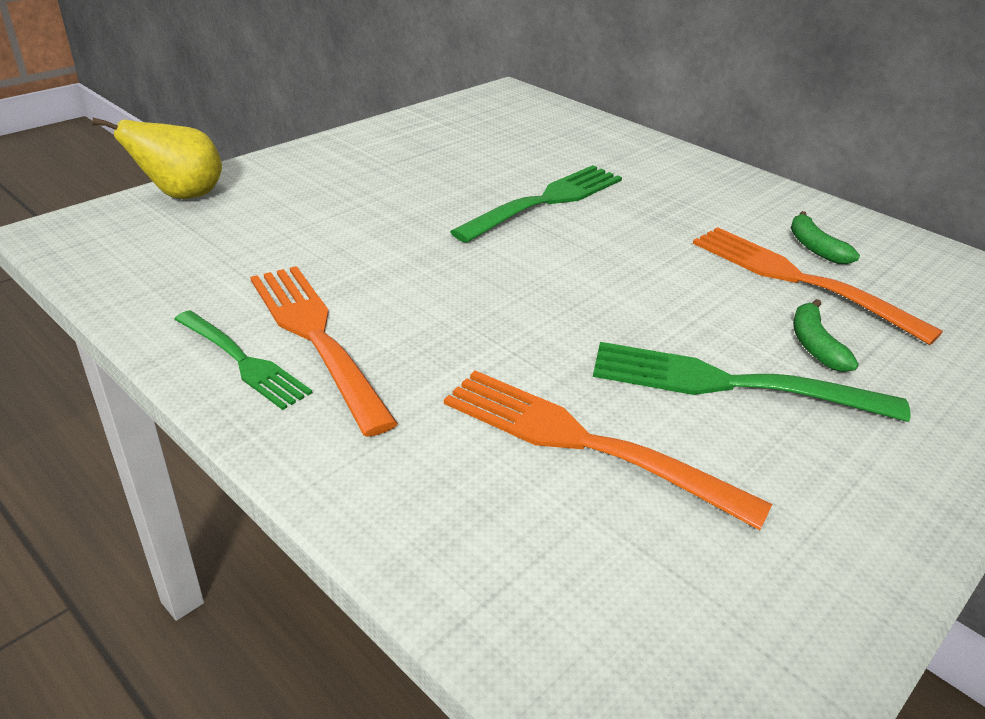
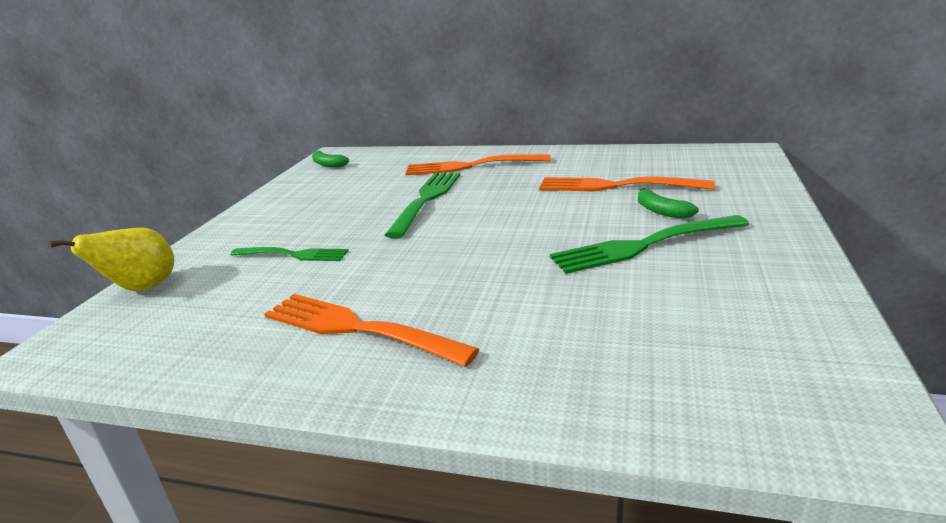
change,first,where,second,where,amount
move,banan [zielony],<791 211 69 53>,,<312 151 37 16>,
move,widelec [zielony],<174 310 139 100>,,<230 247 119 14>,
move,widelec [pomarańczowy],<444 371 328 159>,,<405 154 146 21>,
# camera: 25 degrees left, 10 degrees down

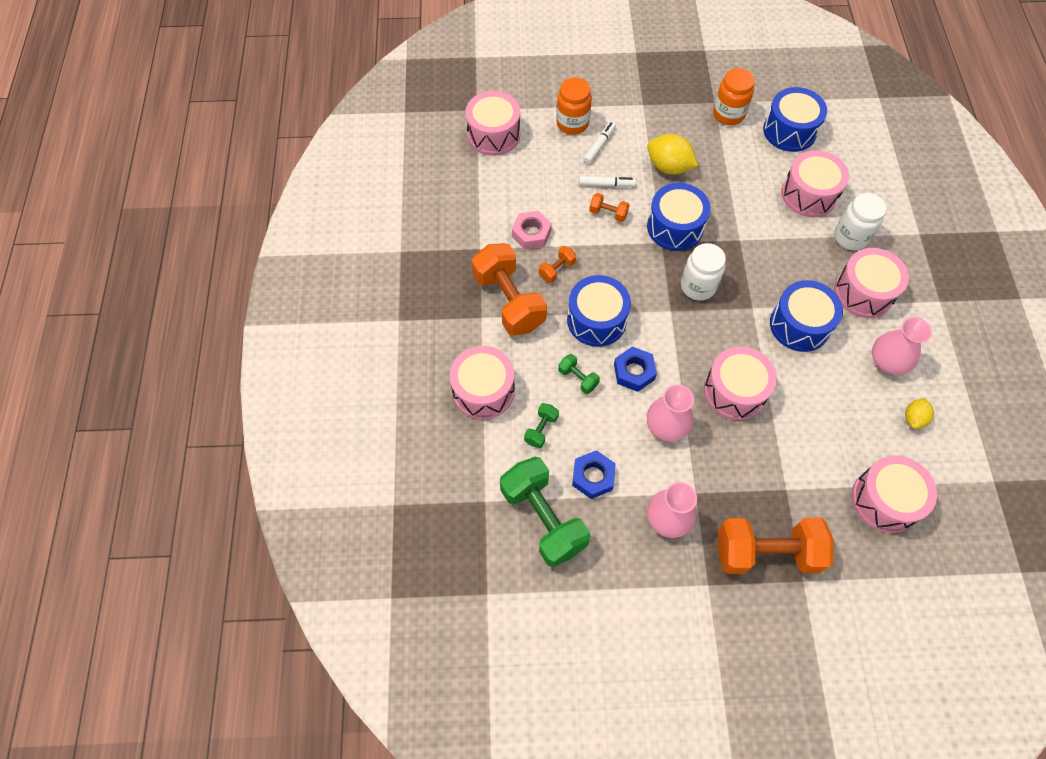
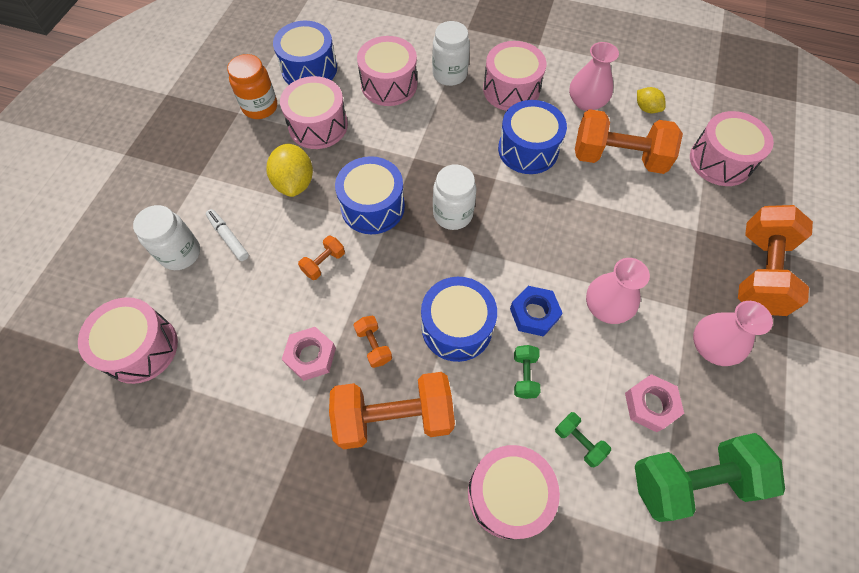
change,first,where,second,where,amount
recolor,słoik [pomarańczowy],<556 77 36 58>,słoik [biały],<133 205 67 65>,
rotate,cytryna [żółty],<647 134 51 41>,,<266 143 47 54>,60 degrees counterclockwise
delete,flamaster [biały],<579 176 57 11>,,,
move,bęben [różowy],<704 346 73 74>,,<280 76 68 73>,
rotate,hantel [zielony],<558 354 42 40>,,<514 345 26 54>,60 degrees counterclockwise
recolor,nakrętka [niebieski],<572 450 44 49>,nakrętka [różowy],<625 374 59 58>,
insert,,,hantel [pomarańczowy],<575 109 108 65>,
# camera: 70 degrees left, 0 degrees up

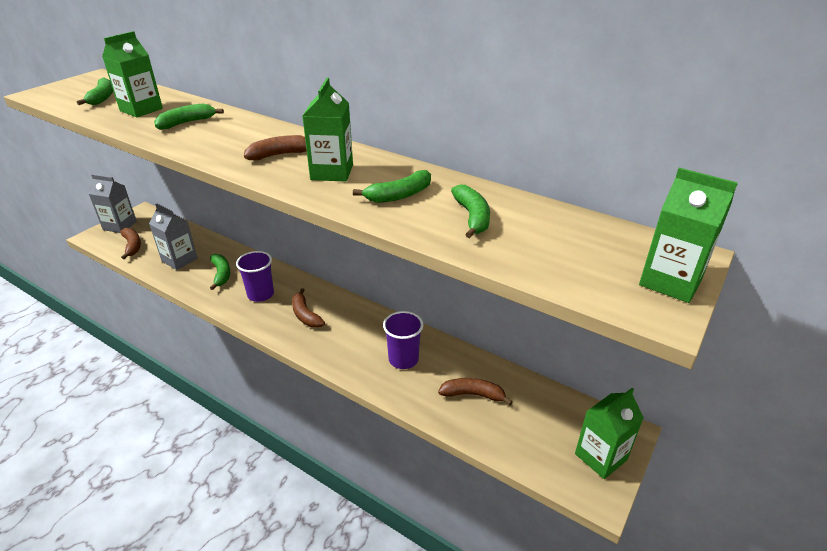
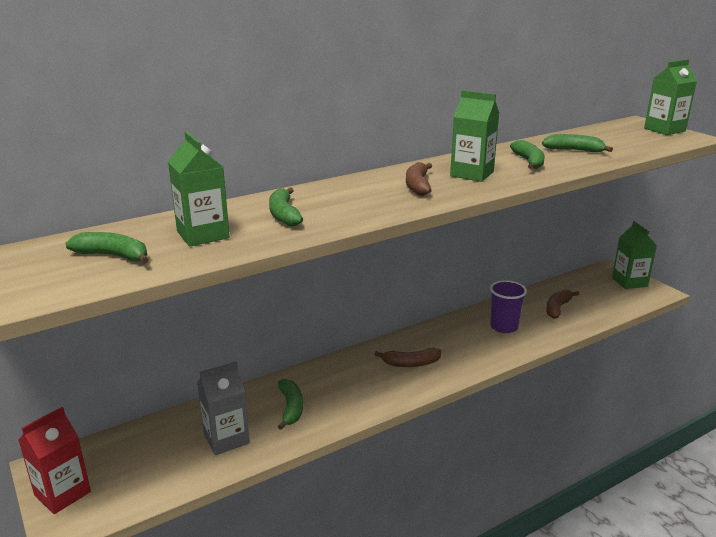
change,first,where,second,where,amount
recolor,karton mleka [szary],<88 174 49 59>,karton mleka [czerwony],<18 407 73 107>,
delete,banan [brązowy],<120 228 21 31>,,,
delete,szklanka [fioletowy],<236 251 38 51>,,,
rotate,banan [zielony],<210 254 20 36>,,<278 379 25 51>,75 degrees clockwise
# camera: 65 degrees left, 10 degrees down

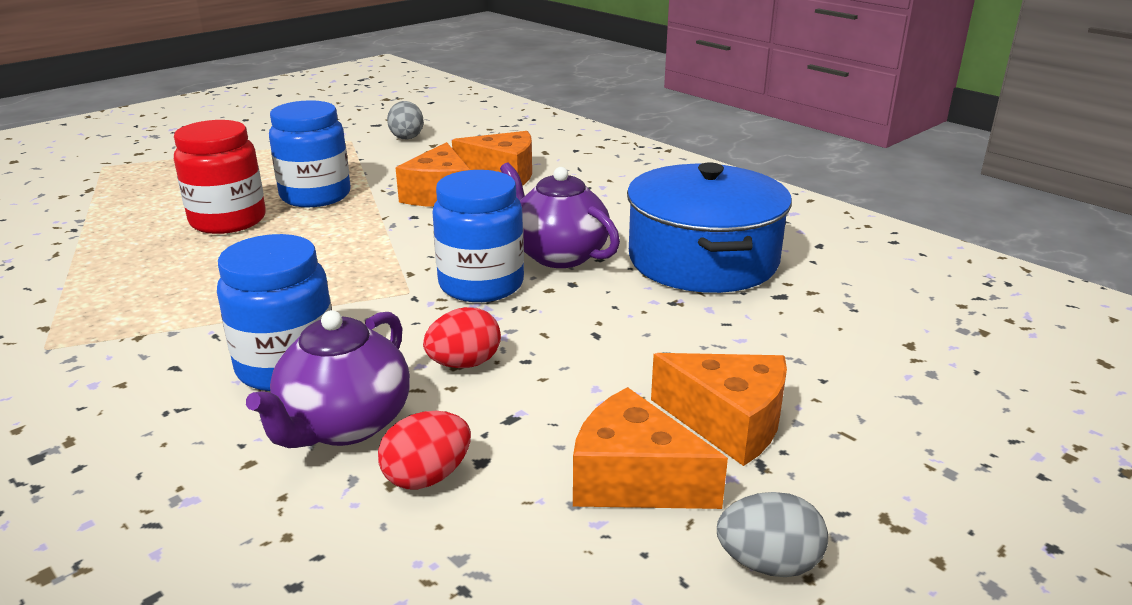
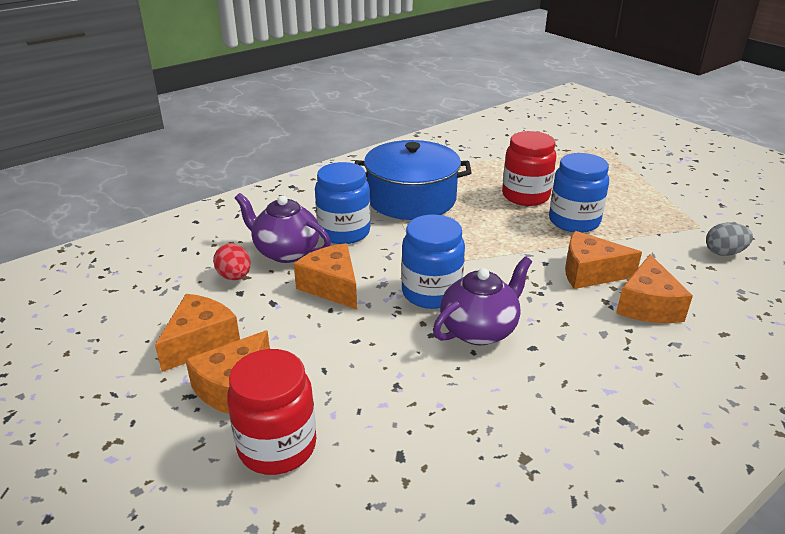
change,first,where,second,where,amount
move,garnek [niebieski],<627 162 165 131>,,<355 140 117 80>,
replace,jajko [czerwony],<423 307 78 61>,ser [pomarańczowy],<294 243 63 66>,
delete,jajko [szary],<717 492 111 85>,,,
insert,,,słoik [czerwony],<227 349 89 126>,
# camera: 95 degrees right, 5 degrees up

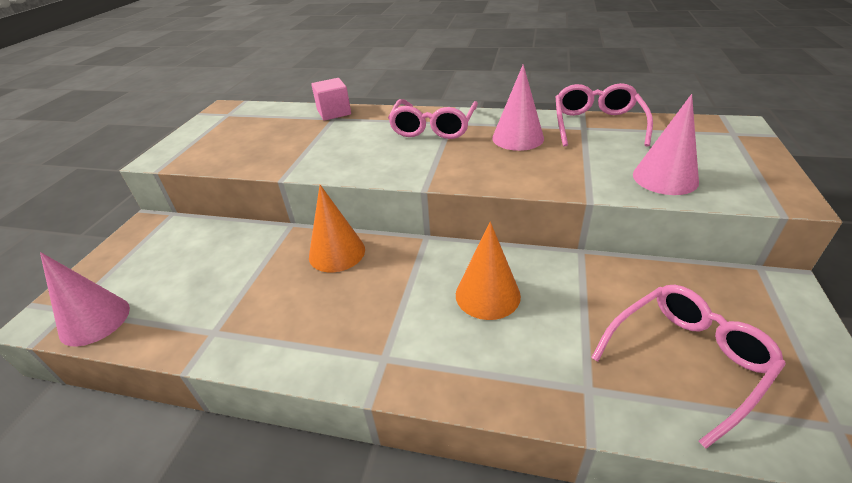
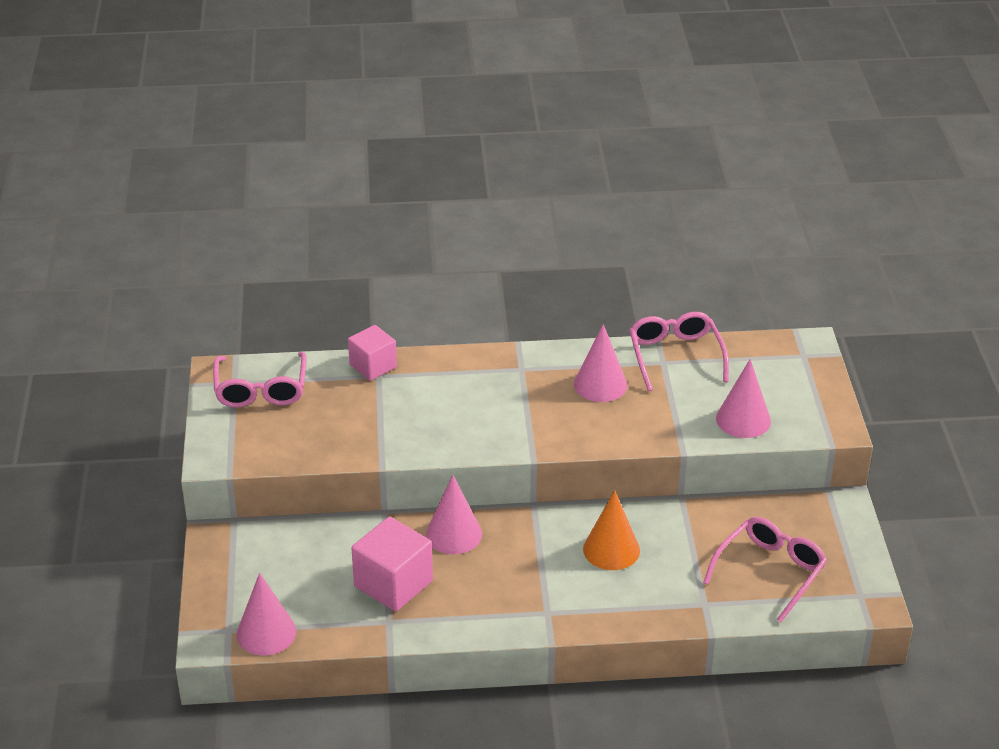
change,first,where,second,where,amount
move,okulary [różowy],<388 99 90 40>,,<213 352 94 56>,
recolor,stożek [pomarańczowy],<309 185 56 87>,stożek [różowy],<426 475 56 79>,
insert,,,sześcian [różowy],<352 516 81 96>,
# camera: 20 degrees left, 0 degrees up

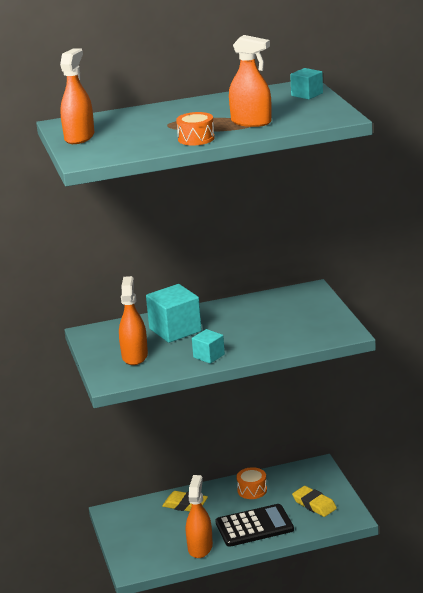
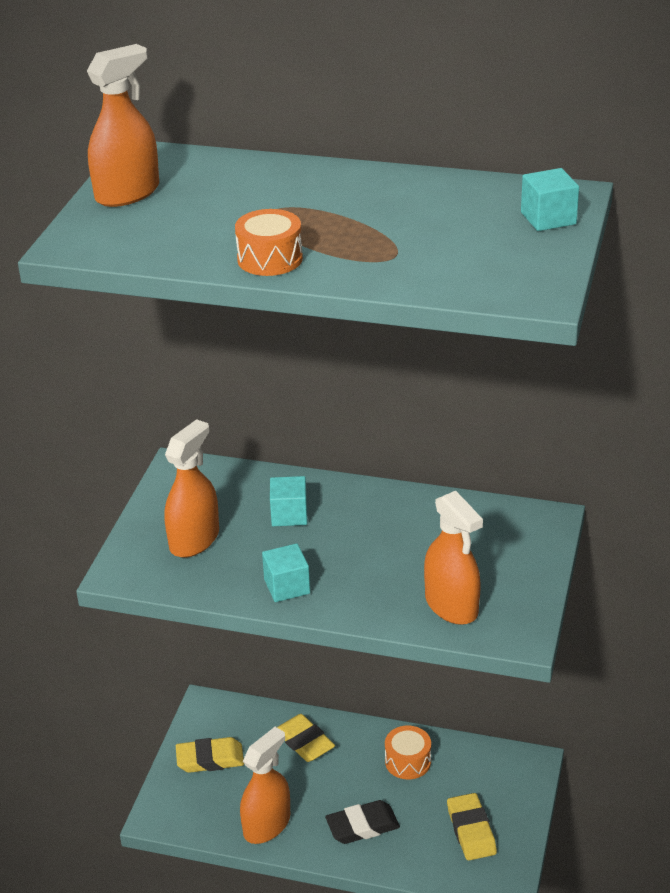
change,first,where,second,where,amount
move,spryskiwacz [pomarańczowy],<229 35 43 92>,,<424 491 59 134>,
resize,sześcian [turkusowy],<146 284 56 59>,,<270 476 37 50>,x0.56
replace,kalkulator [czarny],<215 504 79 43>,gumka do mazania [czarny],<325 800 75 44>,
insert,,,gumka do mazania [żółty],<176 737 68 36>,
# camera: 30 degrees right, 10 degrees up

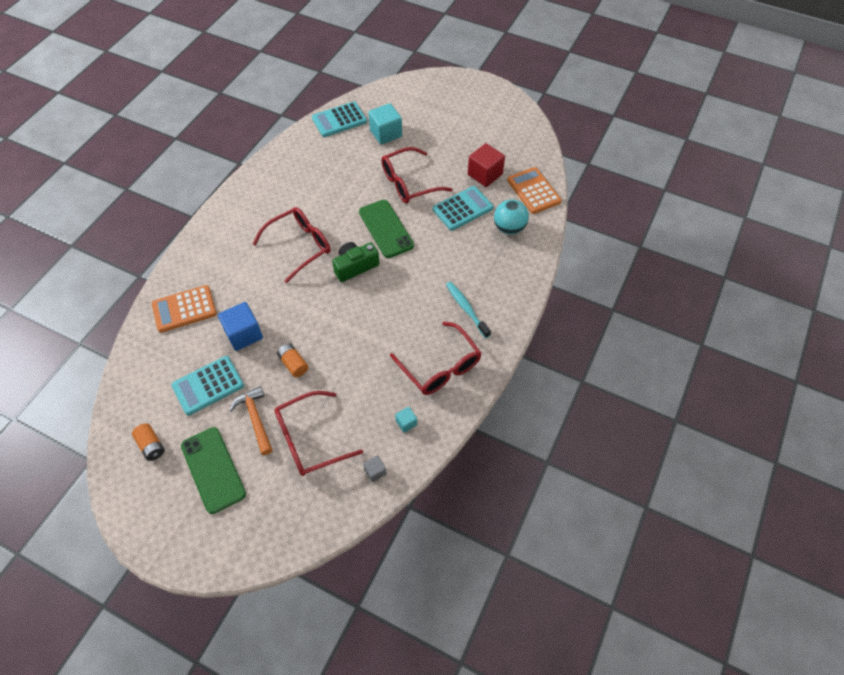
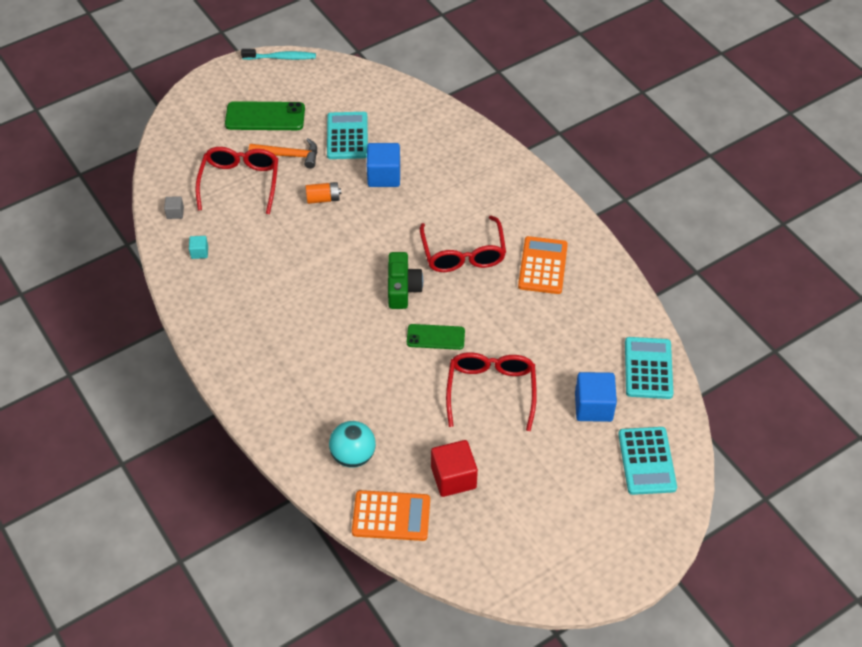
change,first,where,second,where,amount
recolor,sześcian [turkusowy],<368 103 34 41>,sześcian [niebieski],<575 372 42 50>,
move,kalkulator [turkusowy],<433 186 61 45>,,<618 427 59 68>,
resize,telefon [zielony],<359 200 55 58>,,<407 324 58 26>,x0.65
move,szczoteczka do zębów [turkusowy],<446 282 45 56>,,<241 49 75 11>,
move,kalkulator [pomarańczowy],<152 285 65 48>,,<518 236 50 58>,
delete,okulary [czerwony],<390 322 92 73>,,,
delete,bateria [pomarańczowy],<132 424 33 37>,,,
# camera: 120 degrees right, 5 degrees down

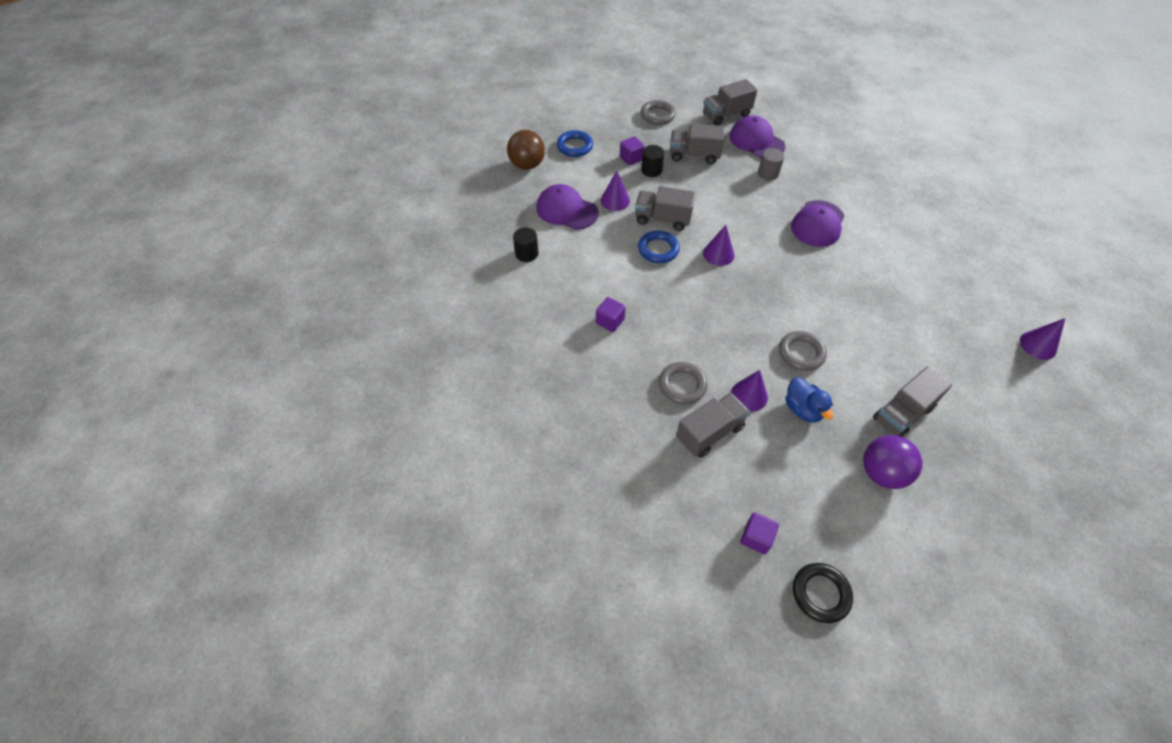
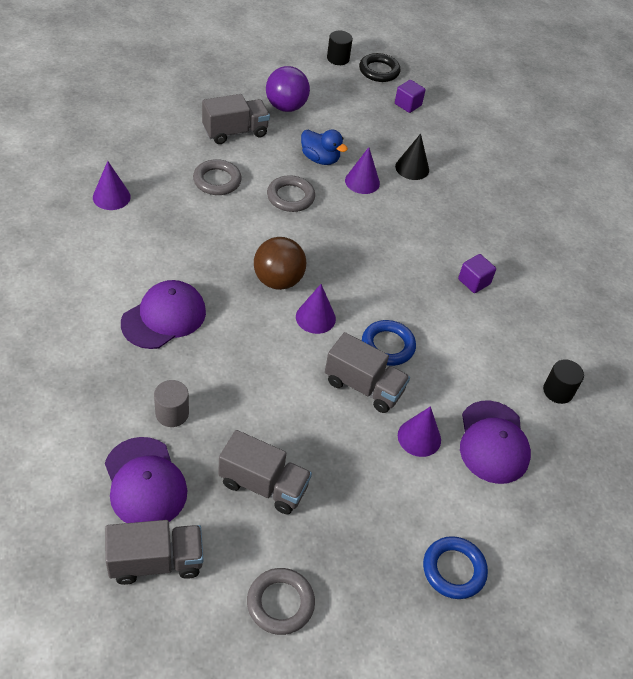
change,first,where,second,where,amount
move,piłka [brązowy],<507 130 38 40>,,<254 237 52 53>,
delete,sześcian [fioletowy],<620 136 25 30>,,,
move,walec [czarny],<641 145 23 32>,,<327 31 26 34>,
rotate,czapka [fioletowy],<536 184 63 46>,,<460 400 71 84>,45 degrees clockwise
move,stożek [fioletowy],<1020 318 45 42>,,<93 161 38 49>,
move,pierścień [szary],<659 362 49 42>,,<193 159 49 36>,
rotate,kaczka [niebieski],<786 377 47 46>,,<301 129 47 36>,135 degrees clockwise
replace,ciężarówka [szary],<676 392 74 66>,stożek [czarny],<395 134 34 46>,
# camera: 170 degrees left, 5 degrees down

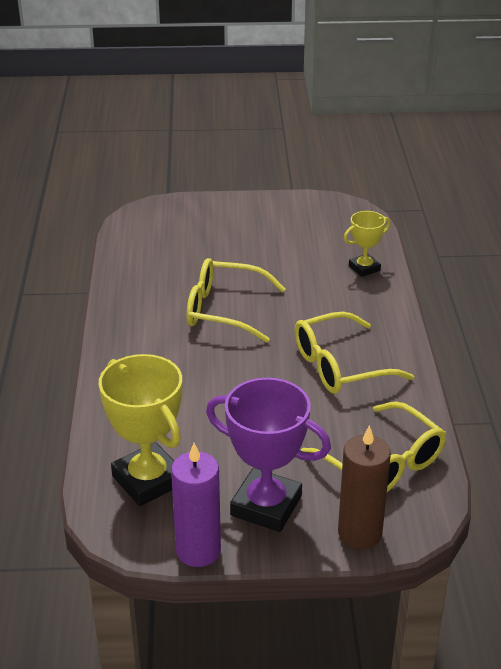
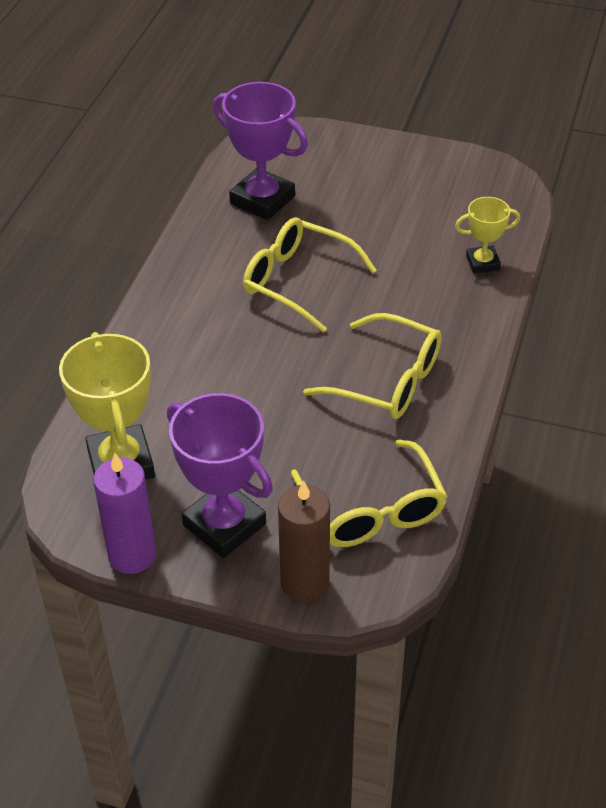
change,first,where,second,where,amount
rotate,okulary [żółty],<294 311 120 83>,,<303 313 139 106>,150 degrees counterclockwise
insert,,,puchar [fioletowy],<213 82 95 138>,
# camera: 20 degrees right, 10 degrees up

